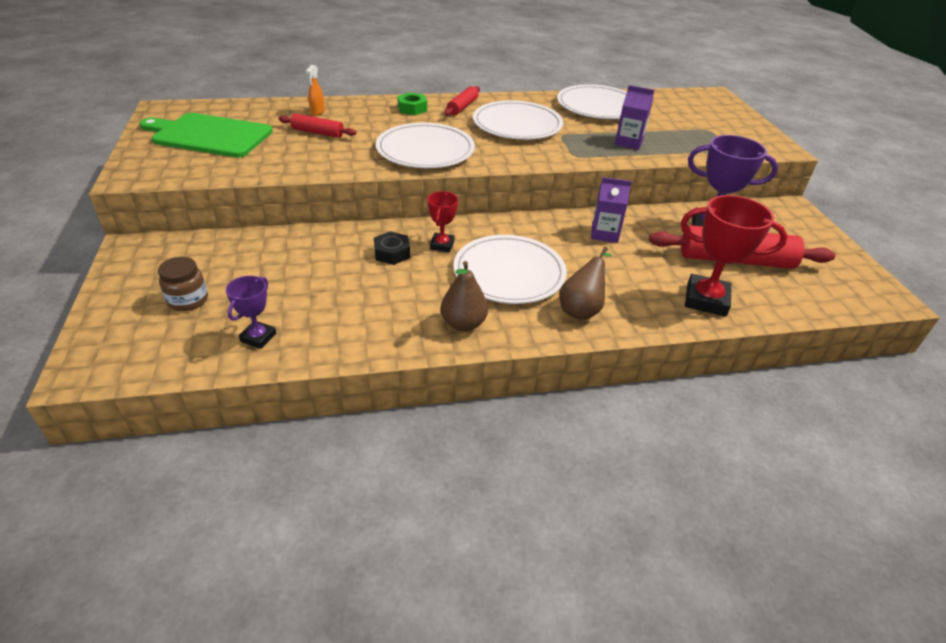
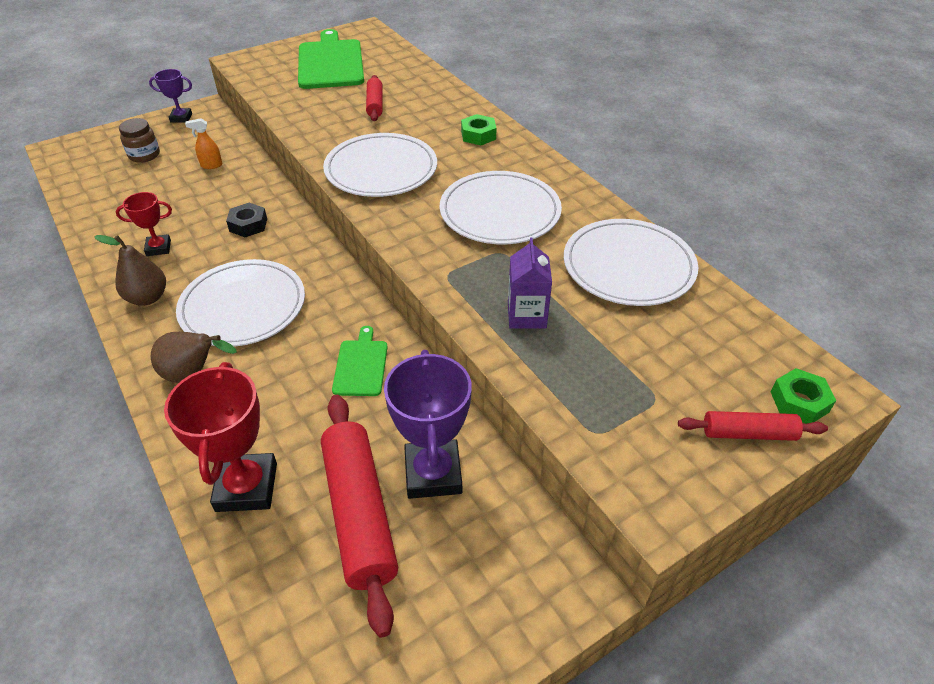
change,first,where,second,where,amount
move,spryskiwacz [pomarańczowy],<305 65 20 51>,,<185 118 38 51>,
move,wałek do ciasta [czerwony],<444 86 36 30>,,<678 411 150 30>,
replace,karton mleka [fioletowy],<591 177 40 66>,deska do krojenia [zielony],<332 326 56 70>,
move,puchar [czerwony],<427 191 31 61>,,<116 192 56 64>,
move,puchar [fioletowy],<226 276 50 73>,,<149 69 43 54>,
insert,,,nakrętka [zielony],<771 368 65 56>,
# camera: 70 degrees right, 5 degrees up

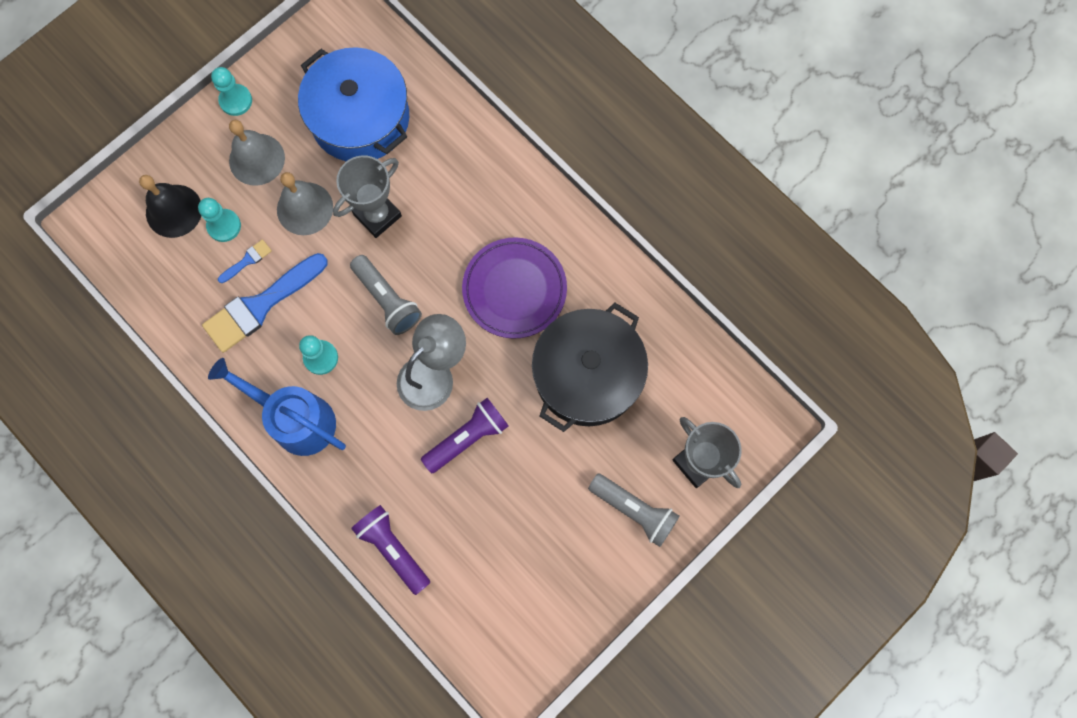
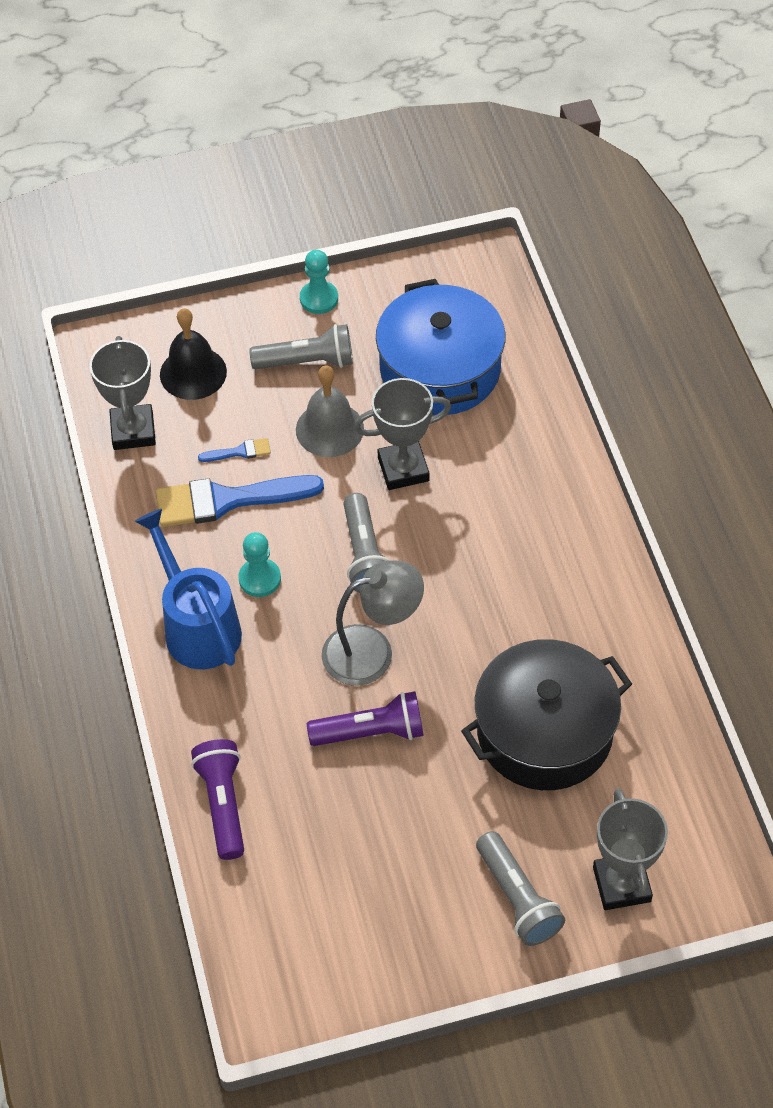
change,first,where,second,where,amount
replace,dzwonek [szary],<229 120 56 66>,latarka [szary],<249 324 104 45>,
delete,pionek [turkusowy],<198 198 43 44>,,,
delete,talerz [fioletowy],<462 237 105 102>,,,
insert,,,puchar [szary],<89 336 67 114>,
# camera: 30 degrees right, 20 degrees down

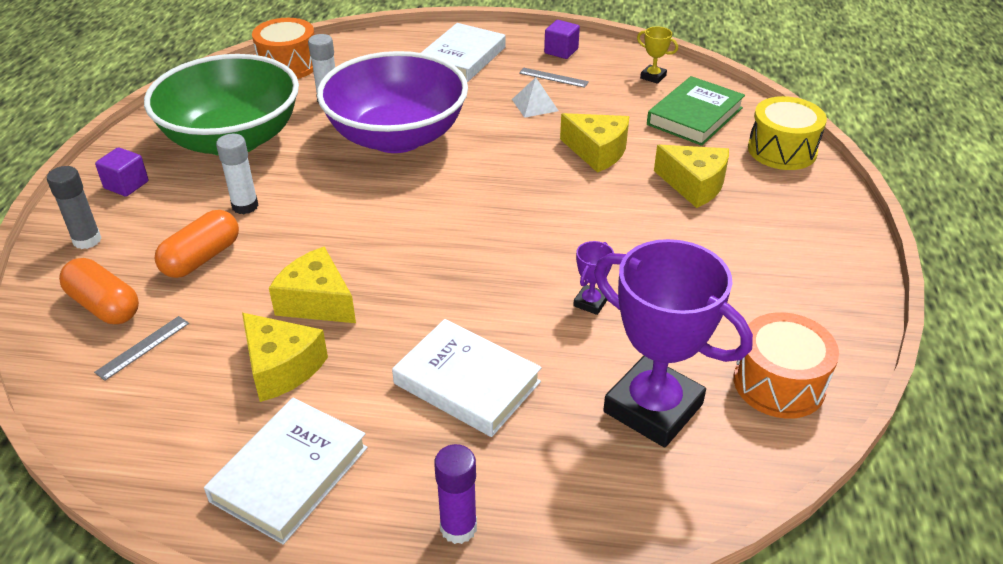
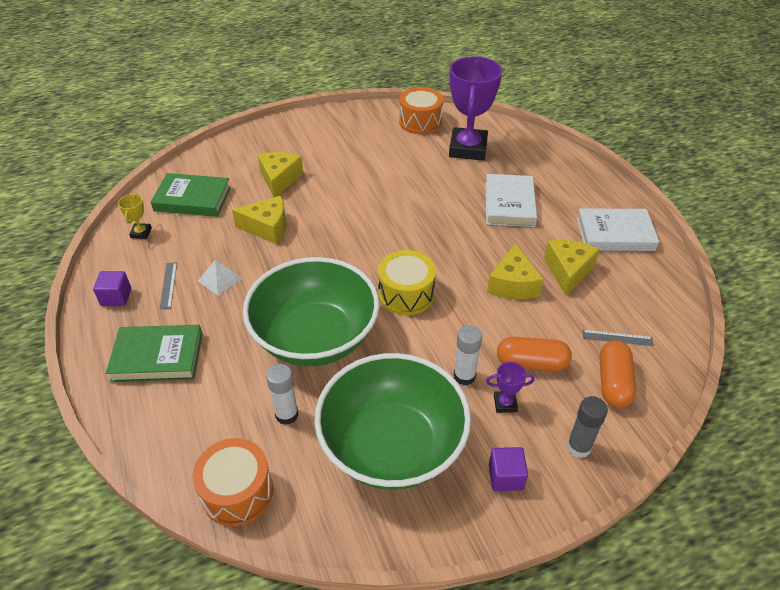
change,first,where,second,where,amount
recolor,książka [biały],<421 23 85 59>,książka [zielony],<106 325 97 57>,
recolor,miska [fioletowy],<317 51 151 102>,miska [zielony],<243 257 136 109>,
move,bęben [żółty],<748 96 79 74>,,<378 250 58 65>,
rotate,ser [żółty],<560 113 69 60>,,<232 196 54 48>,90 degrees clockwise
move,puchar [fioletowy],<573 241 41 74>,,<486 362 49 51>,
delete,klej w sztyfcie [fioletowy],<434 444 43 100>,,,
# camera: 120 degrees left, 5 degrees up

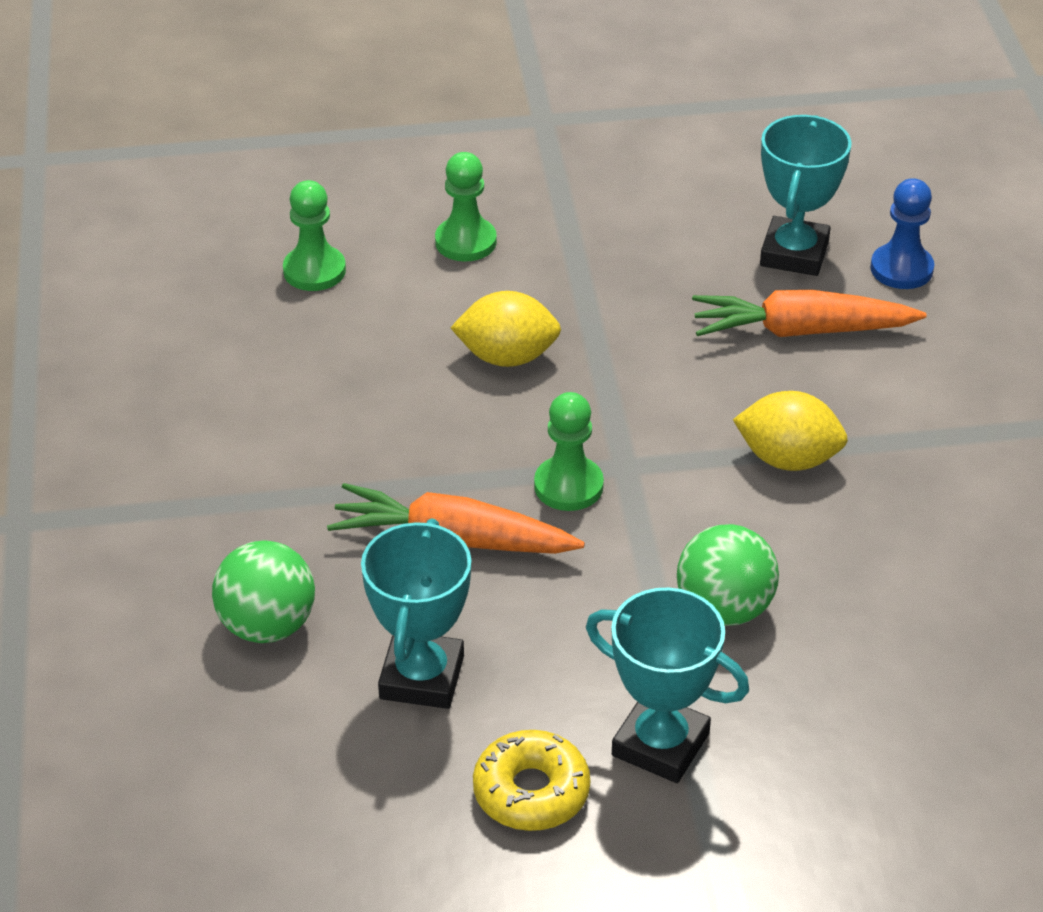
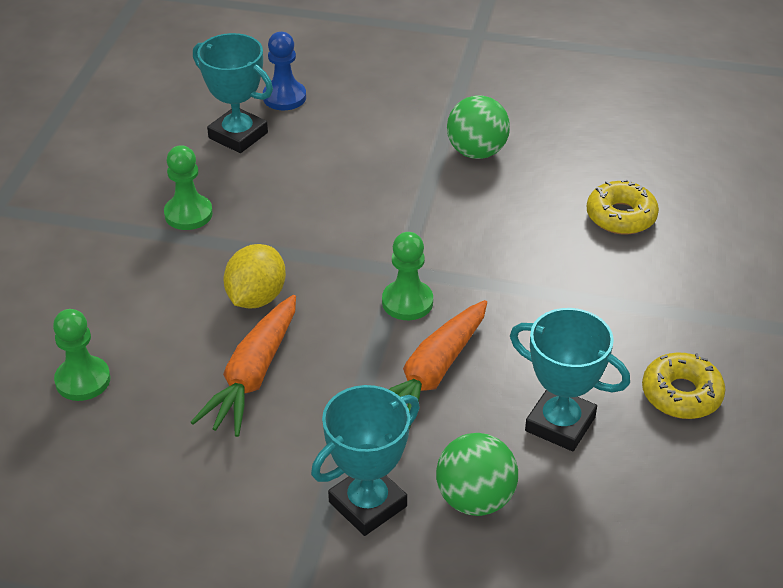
change,first,where,second,where,amount
move,pionek [zielony],<435 152 62 110>,,<164 145 49 85>,
move,marchewka [pomarańczowy],<692 290 235 47>,,<190 295 106 142>,
delete,cytryna [żółty],<733 391 115 80>,,,
move,piłka [zielony],<677 524 102 102>,,<447 95 63 64>,
move,puchar [turkusowy],<586 587 163 196>,,<311 385 109 151>,
insert,,,donut [żółty],<587 179 72 56>,
# camera: 70 degrees left, 0 degrees up

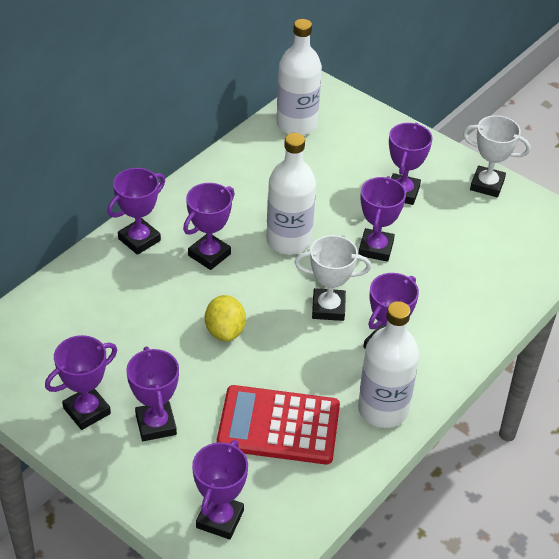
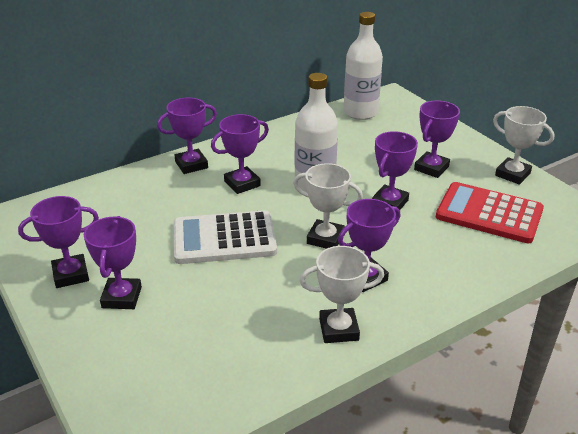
change,first,where,second,where,amount
replace,cytryna [żółty],<205 295 41 47>,kalkulator [biały],<174 210 103 54>,
replace,butelka [biały],<358 301 61 127>,puchar [biały],<300 246 84 97>,
move,kalkulator [czerwony],<217 385 123 79>,,<436 182 108 61>,
delete,puchar [fioletowy],<192 440 56 100>,,,
# camera: 20 degrees right, 10 degrees down

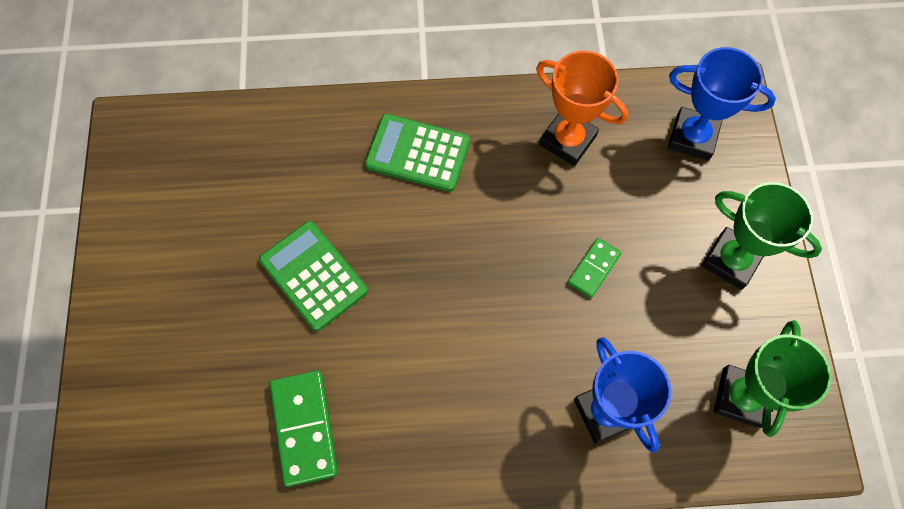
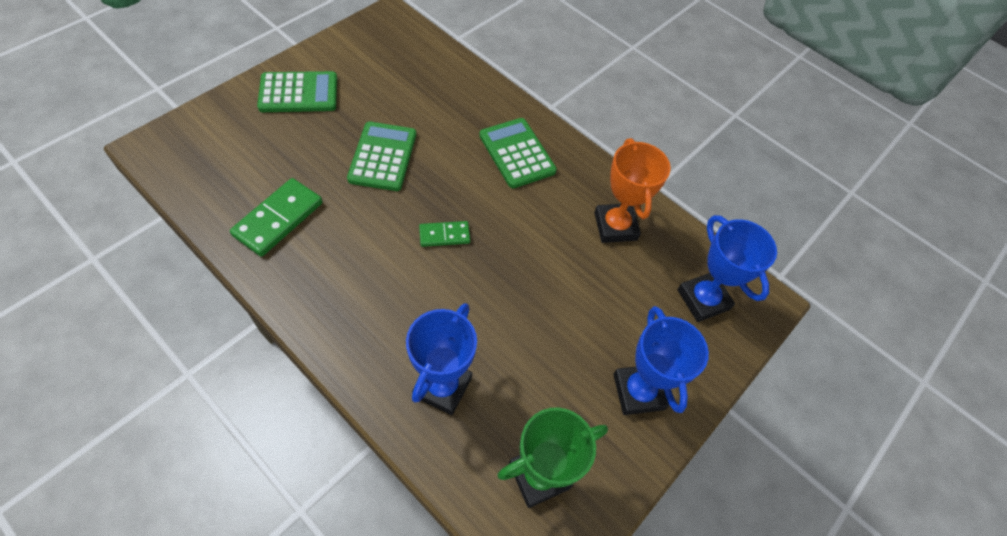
change,first,where,second,where,amount
recolor,puchar [zielony],<702 182 120 108>,puchar [niebieski],<613 306 96 109>,
move,kostka domina [zielony],<567 238 54 60>,,<419 221 51 26>,
insert,,,kalkulator [zielony],<257 71 80 41>,
# camera: 40 degrees right, 10 degrees down

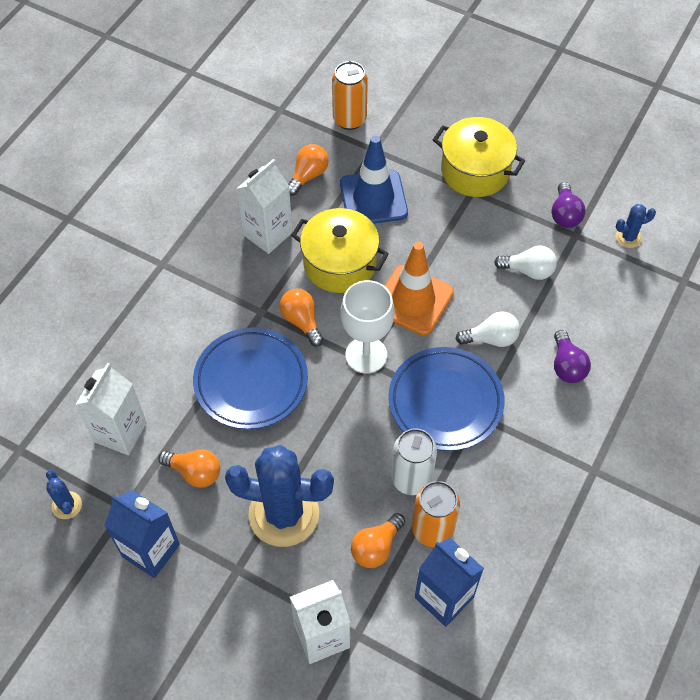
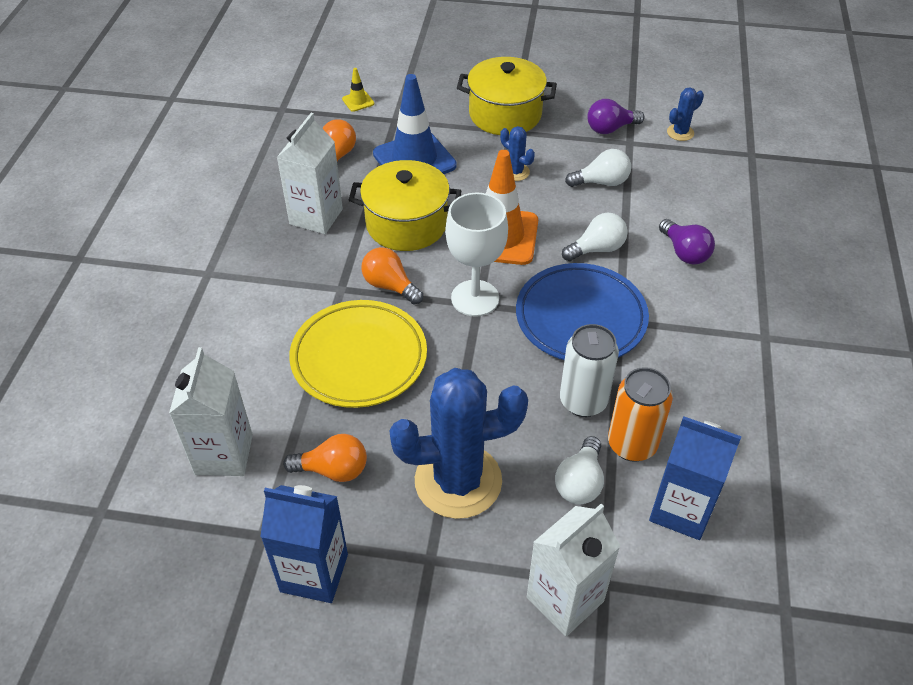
change,first,where,second,where,amount
replace,puszka [pomarańczowy],<332 61 36 69>,pachołek [żółty],<342 68 32 44>,
rotate,żarówka [fioletowy],<552 182 34 46>,,<587 99 57 35>,90 degrees clockwise
recolor,talerz [niebieski],<193 327 115 103>,talerz [żółty],<289 300 138 108>,
move,kaktus [niebieski],<46 470 36 49>,,<500 126 35 55>,
recolor,żarówka [pomarańczowy],<351 513 54 55>,żarówka [biały],<555 436 49 68>,
# camera: 20 degrees left, 10 degrees down

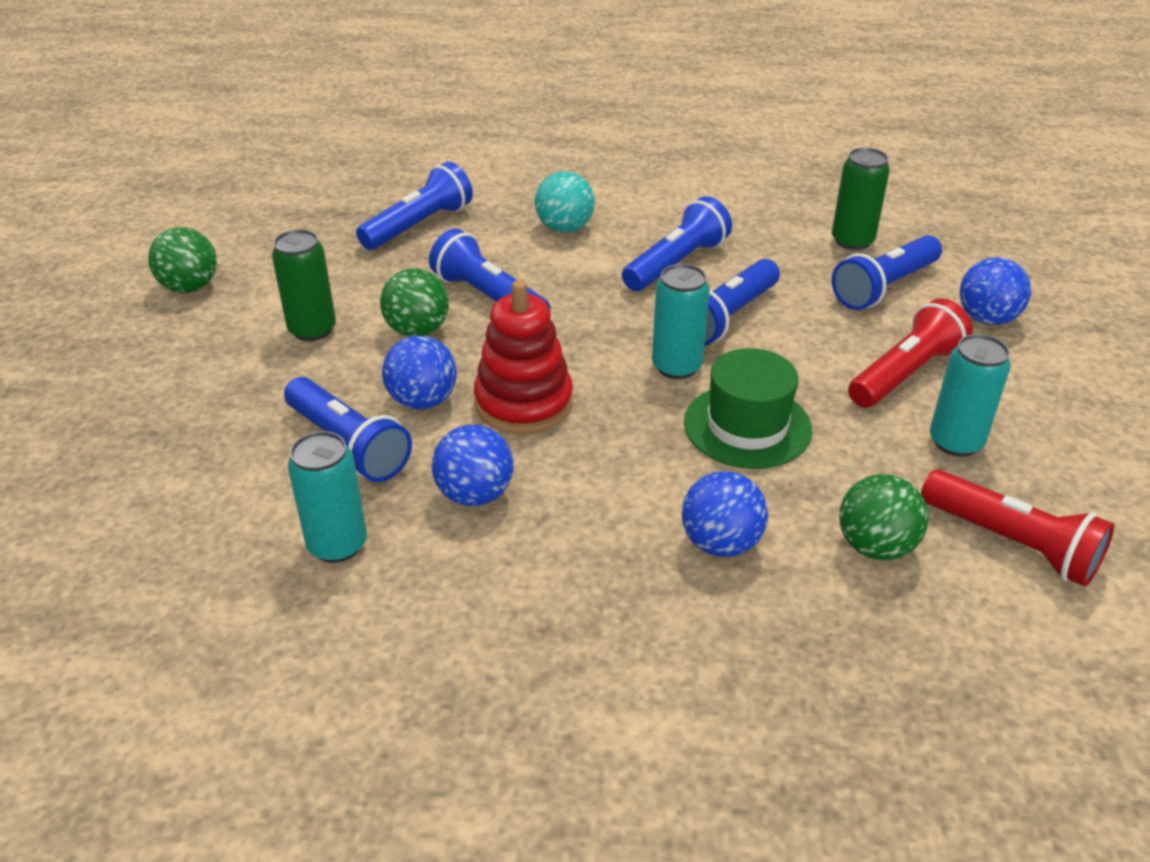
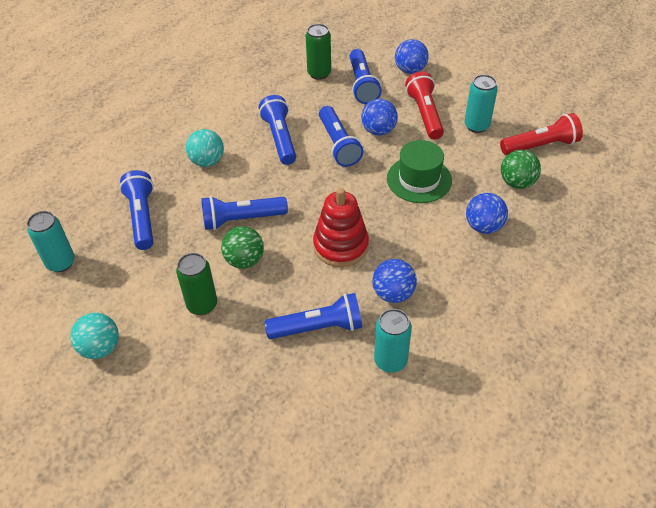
change,first,where,second,where,amount
recolor,piłka [zielony],<148 227 69 66>,piłka [turkusowy],<70 313 49 46>,
move,puszka [turkusowy],<652 264 58 115>,,<27 211 48 61>,
move,piłka [niebieski],<382 336 75 74>,,<361 99 37 37>,
# camera: 55 degrees left, 10 degrees up

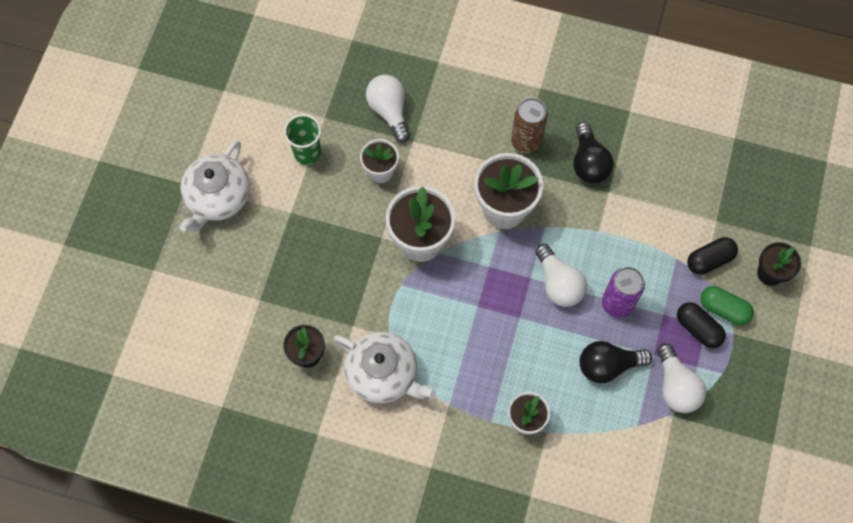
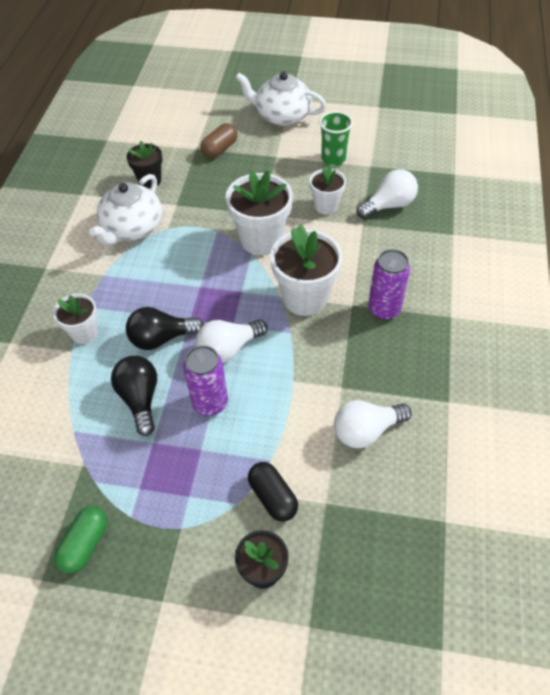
change,first,where,second,where,amount
recolor,puszka [brązowy],<511 98 37 56>,puszka [fioletowy],<368 249 42 71>,
move,żarówka [czarny],<573 122 41 62>,,<126 307 78 43>,
move,kapsułka [zielony],<700 286 54 39>,,<54 506 53 67>,
delete,kapsułka [czarny],<677 302 49 46>,,,
move,żarówka [biały],<657 343 49 70>,,<334 400 78 48>,
insert,,,kapsułka [brązowy],<201 123 37 35>,
# camera: 85 degrees right, 15 degrees down

